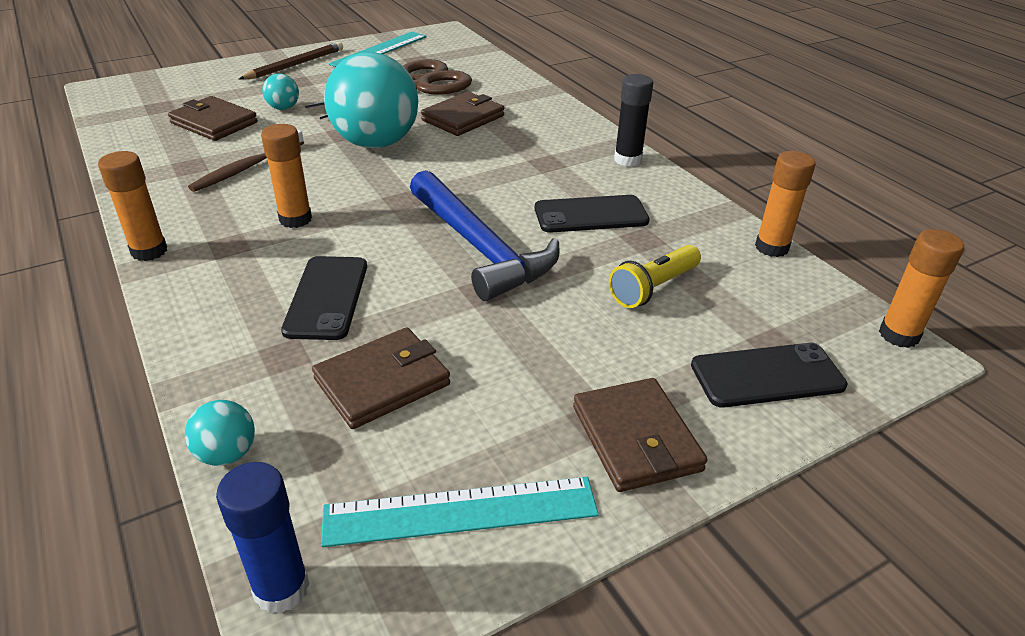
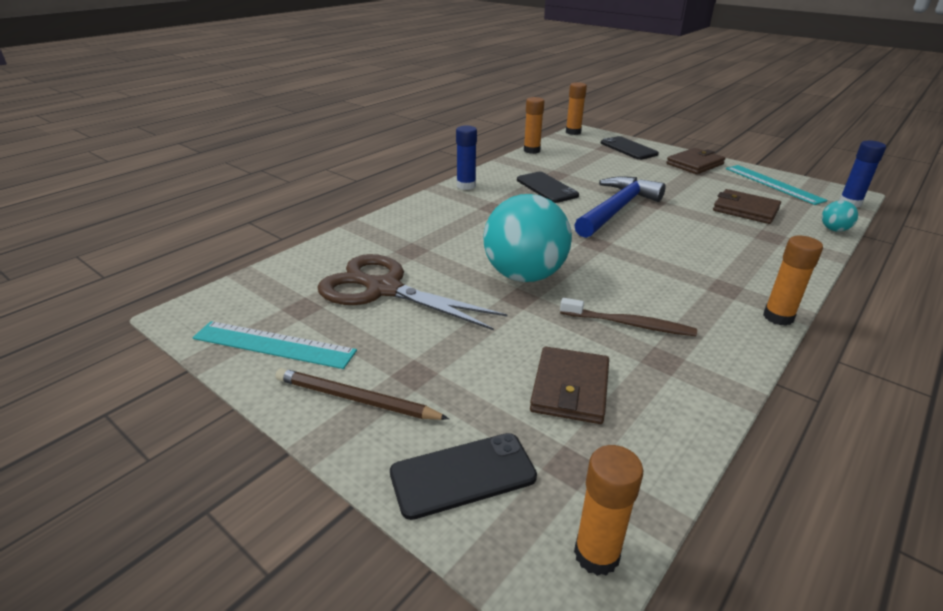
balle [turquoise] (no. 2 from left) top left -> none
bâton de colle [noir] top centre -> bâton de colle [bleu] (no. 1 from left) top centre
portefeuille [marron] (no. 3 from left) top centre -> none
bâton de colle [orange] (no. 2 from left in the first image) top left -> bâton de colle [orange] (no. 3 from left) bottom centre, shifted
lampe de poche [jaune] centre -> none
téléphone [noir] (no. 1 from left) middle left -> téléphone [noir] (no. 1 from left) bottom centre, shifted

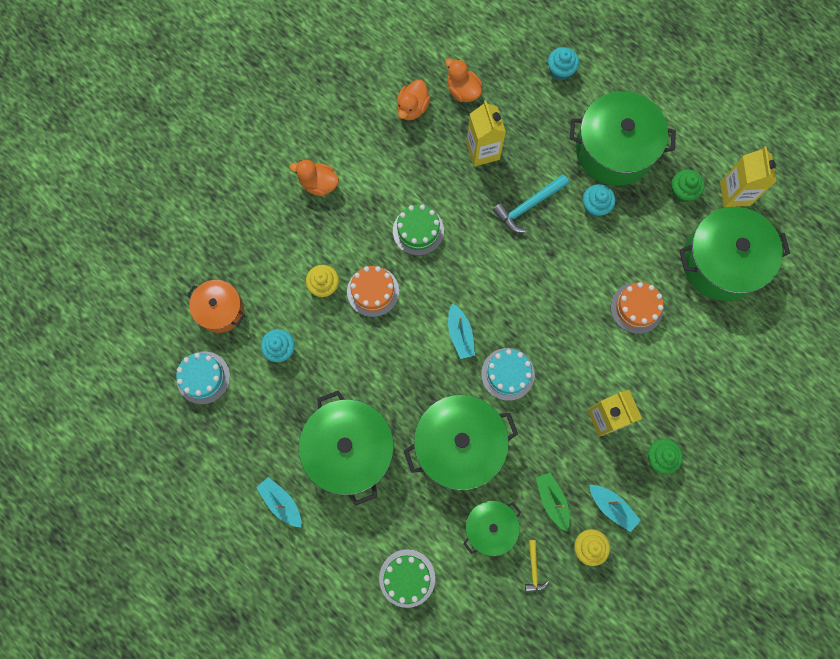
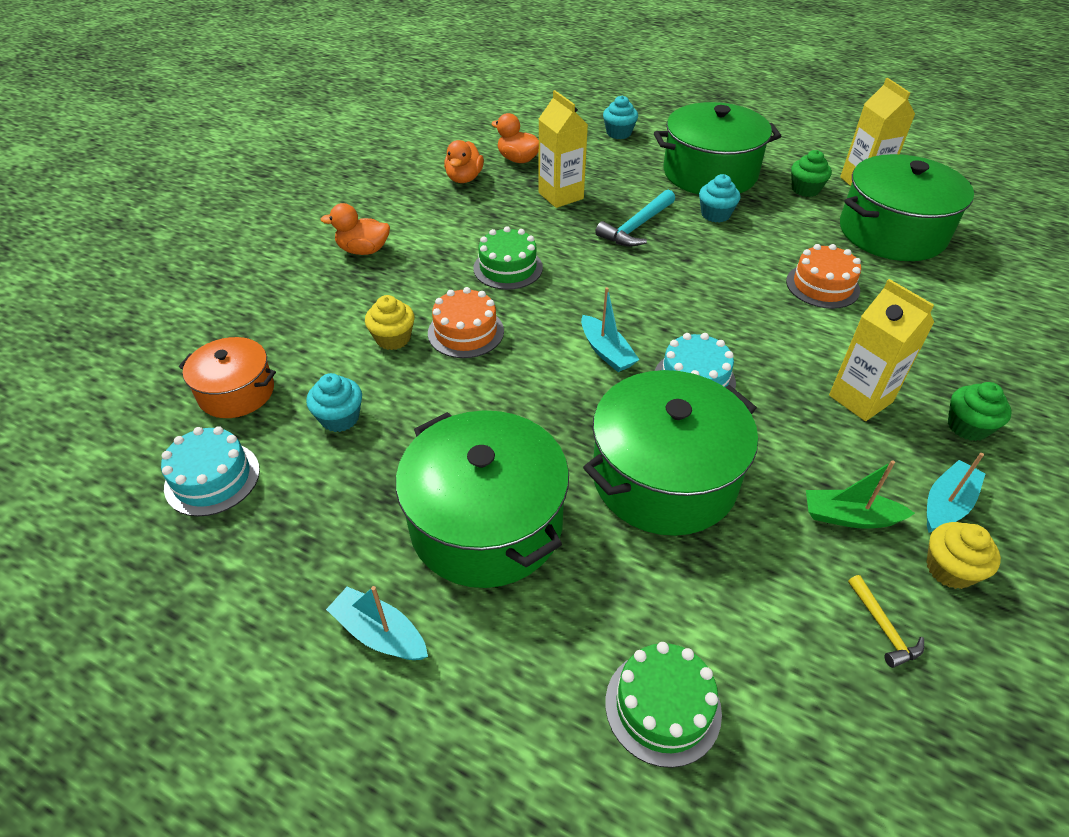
bateau [vert] bottom centre -> bateau [vert] middle right, 45 degrees counterclockwise
bateau [turquoise] (no. 3 from left) bottom right -> bateau [turquoise] (no. 3 from left) middle right, 75 degrees counterclockwise
marmite [vert] (no. 3 from left) bottom centre -> none

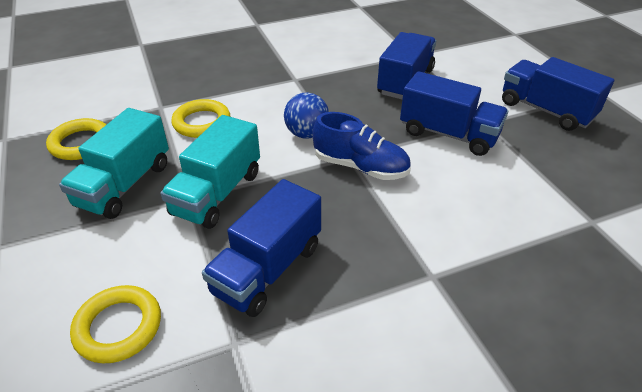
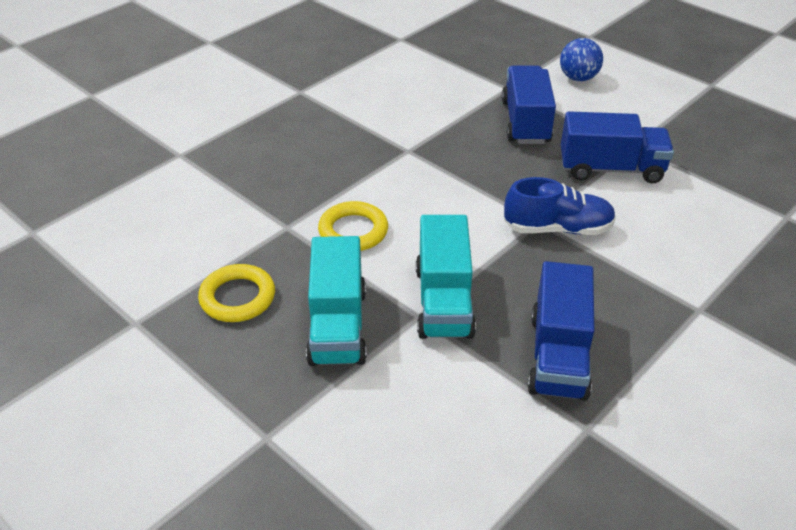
camion [bleu] (no. 4 from left) top right -> none
balle [bleu] top centre -> balle [bleu] top right, shifted
anneau [jaune] (no. 2 from left) bottom left -> none

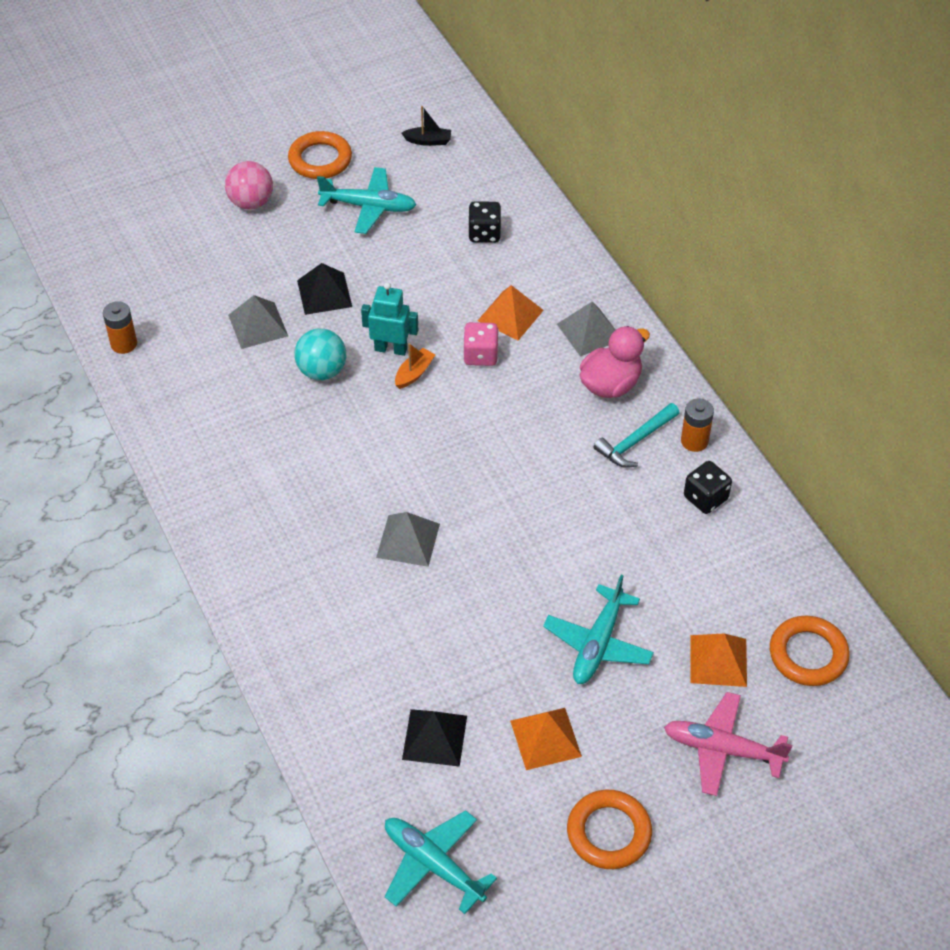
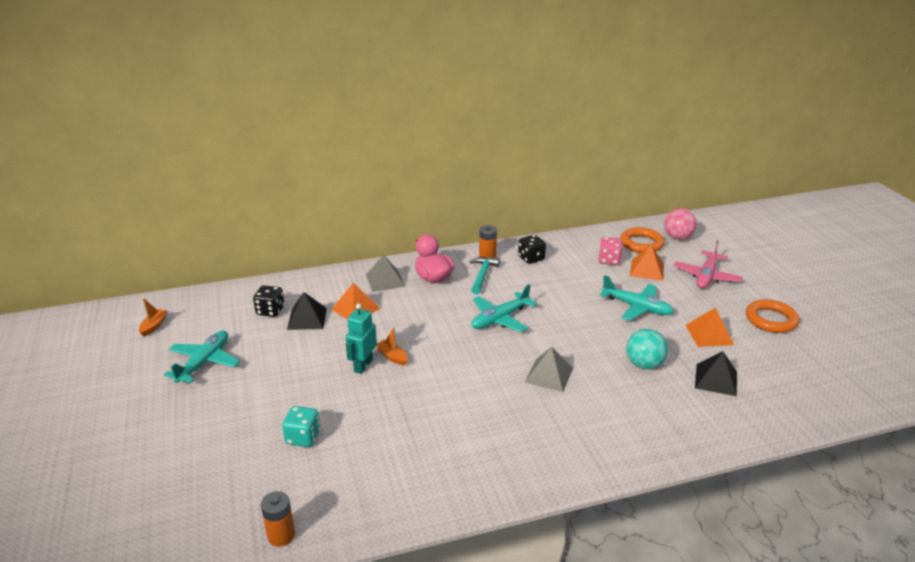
bateau [noir] top centre -> bateau [orange] (no. 1 from left) middle left
anneau [orange] (no. 1 from left) top centre -> none
balle [rose] top left -> balle [rose] middle right, shifted
pyramide [noir] (no. 1 from left) top centre -> pyramide [noir] (no. 1 from left) centre, shifted
pyramide [gris] (no. 1 from left) middle left -> dé [turquoise] bottom left
dé [rose] centre -> dé [rose] middle right, shifted
balle [turquoise] centre -> balle [turquoise] middle right, shifted
marteau [turquoise] middle right -> marteau [turquoise] centre, 135 degrees counterclockwise
avion [turquoise] (no. 2 from left) bottom centre -> avion [turquoise] (no. 2 from left) centre, shifted

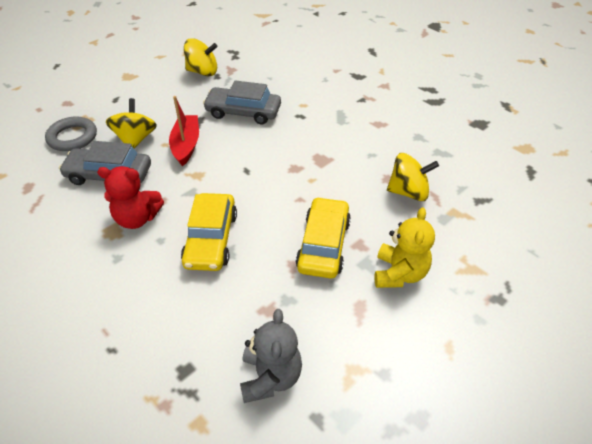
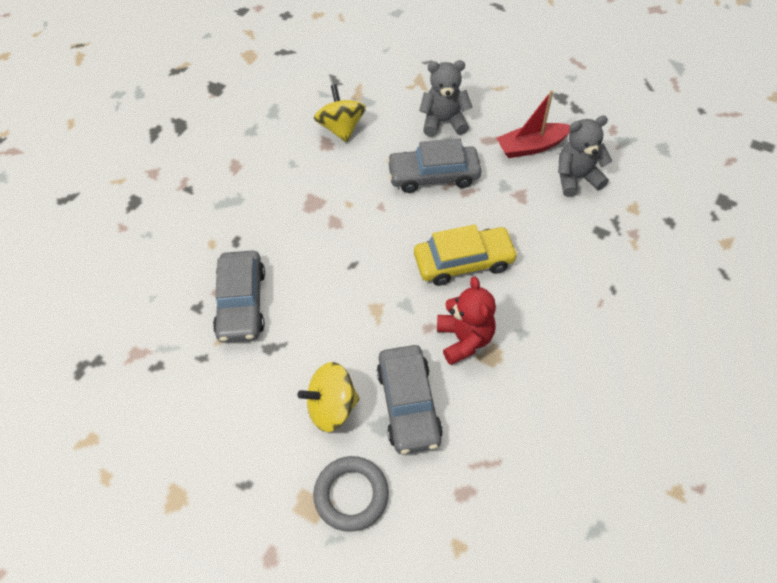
toupie [jaune] (no. 2 from left) top centre -> none
bateau [rouge] top left -> bateau [rouge] top right, shifted
voiture [jaune] (no. 2 from left) centre -> voiture [gris] (no. 3 from left) top centre
ours en peluche [jaune] middle right -> ours en peluche [gris] (no. 1 from left) top centre

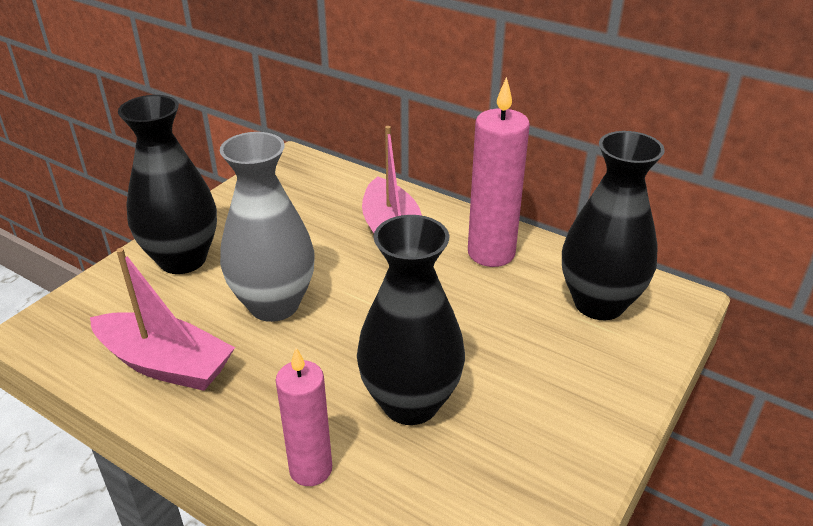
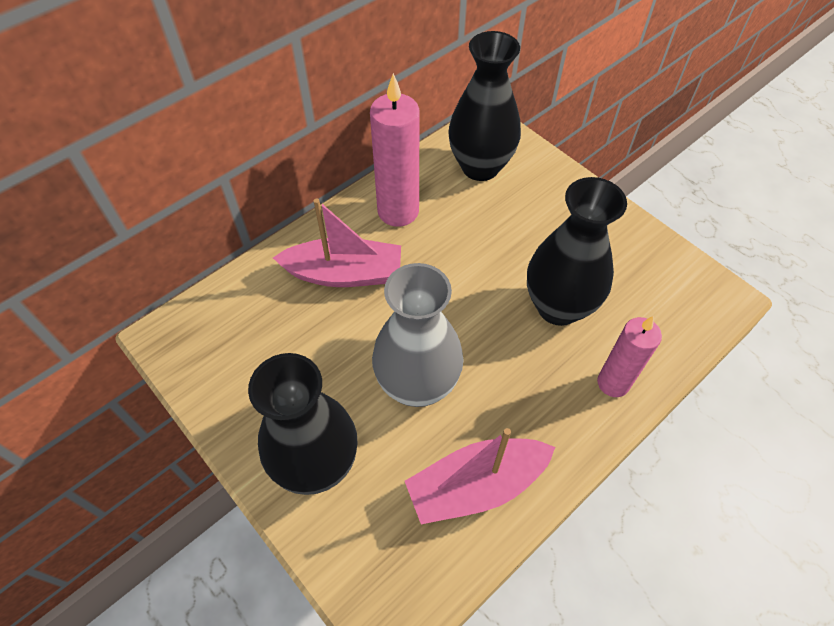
bateau [rose] (no. 1 from left in the first image) middle left -> bateau [rose] (no. 2 from left) bottom centre, 150 degrees counterclockwise

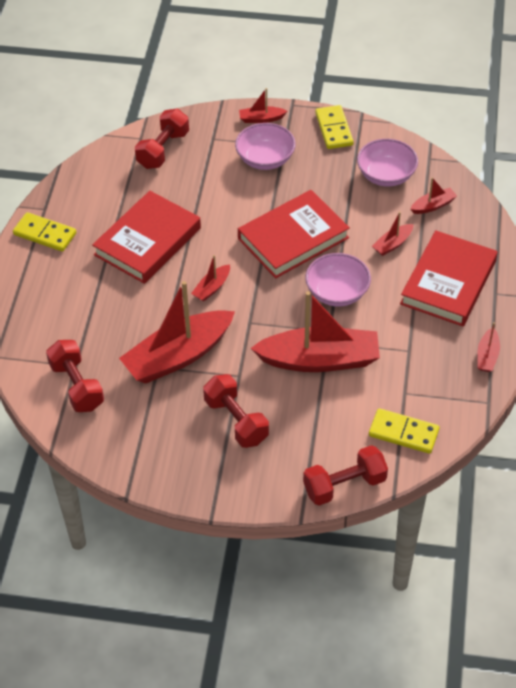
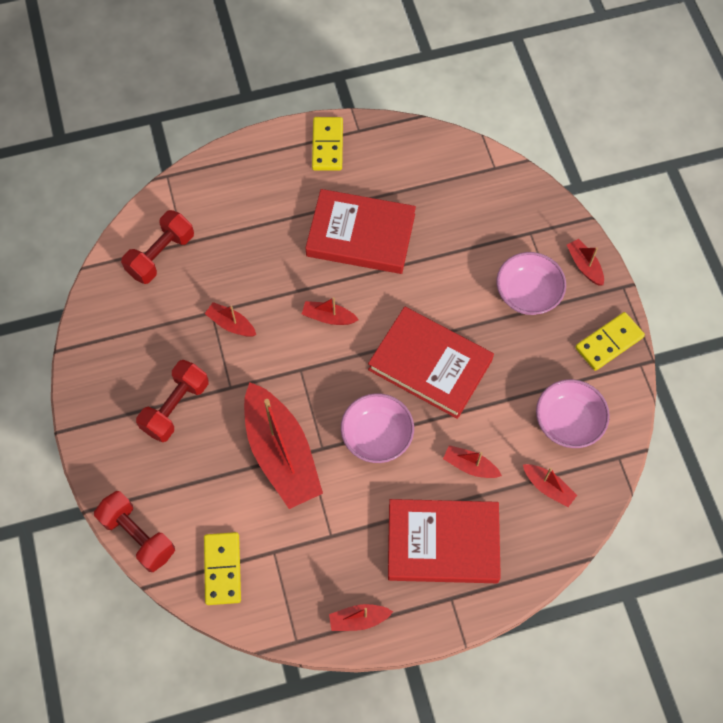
haltère [rouge] (no. 2 from left) top left -> none
bateau [rouge] (no. 1 from left) centre -> bateau [rouge] (no. 1 from left) middle left, x0.44

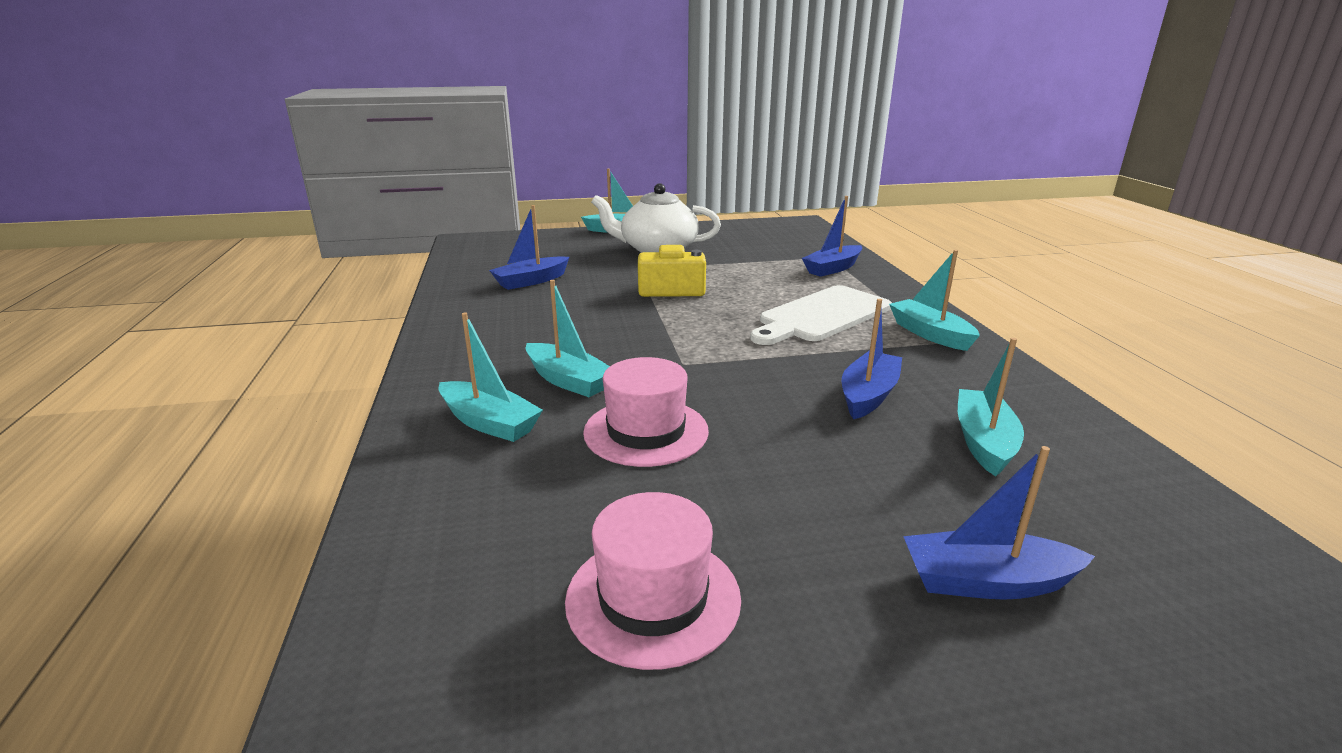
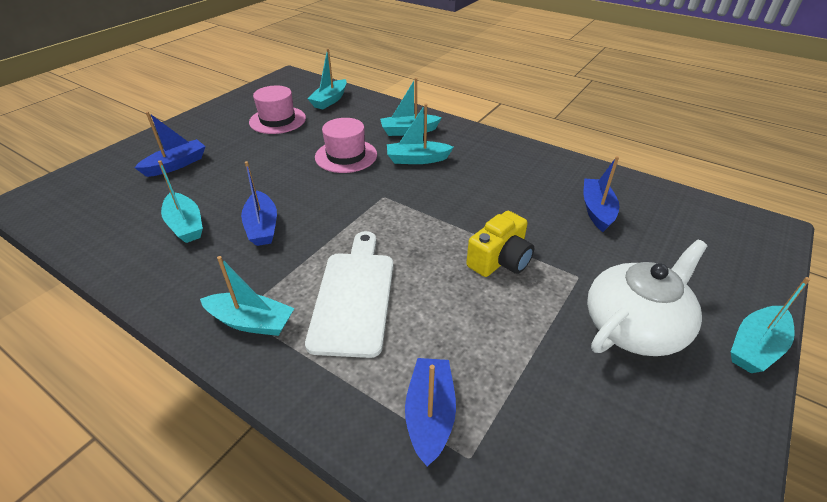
none -> bateau [turquoise] (no. 3 from left) top centre

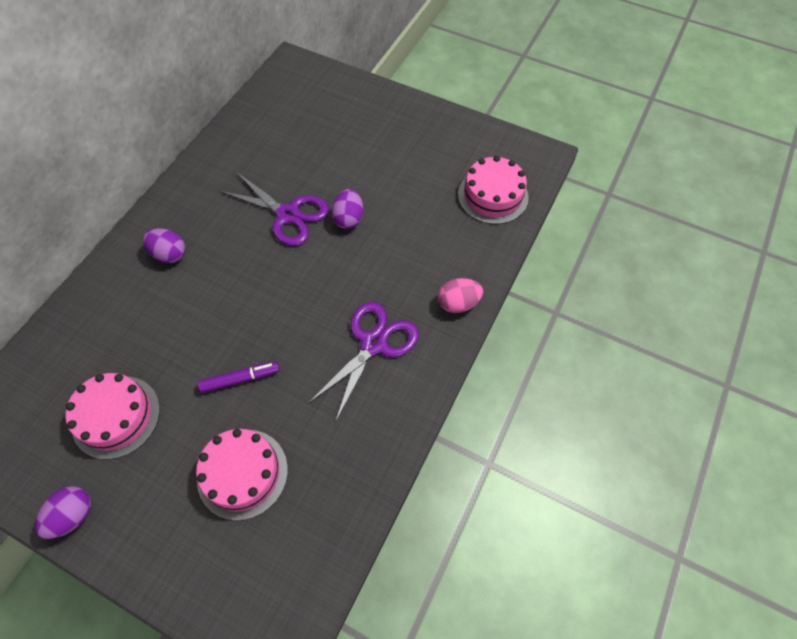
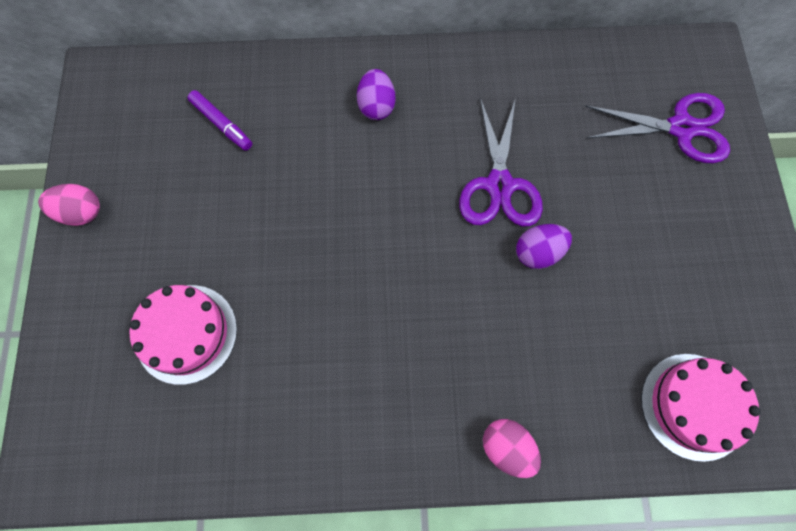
ciseaux [violet] (no. 2 from left) centre -> ciseaux [violet] (no. 2 from left) top right, shifted
feutre [violet] middle left -> feutre [violet] top left, shifted
gâteau [rose] (no. 1 from left) middle left -> none
œuf [violet] (no. 1 from left) bottom left -> œuf [rose] (no. 1 from left) middle left

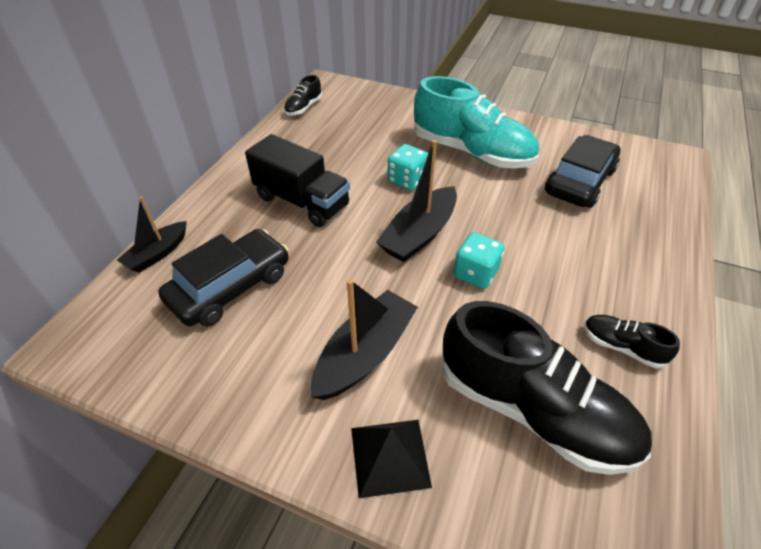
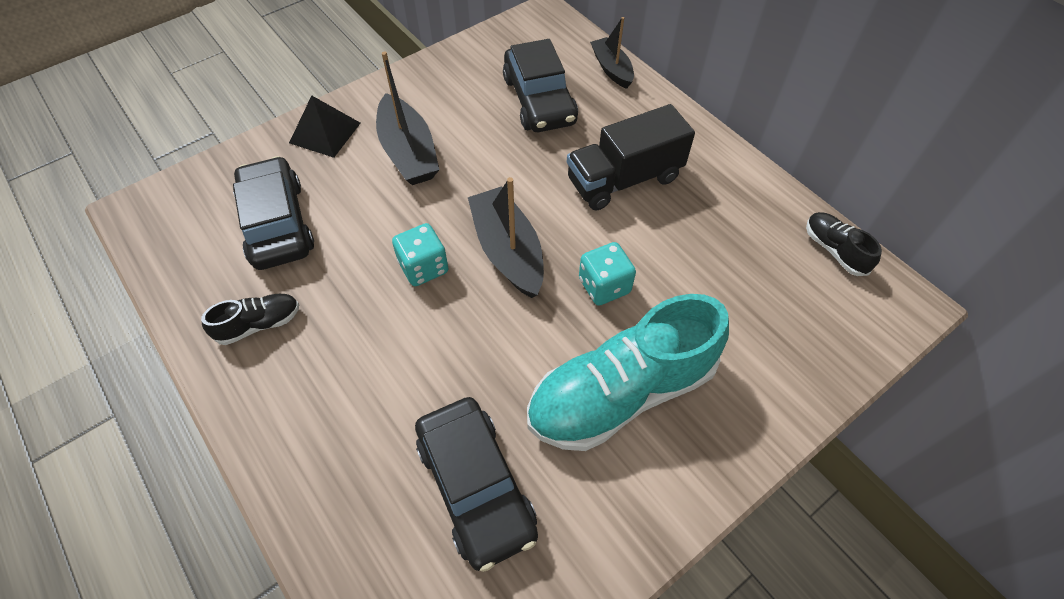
chaussure [noir] (no. 2 from left) bottom right -> voiture [noir] (no. 1 from left) middle left

